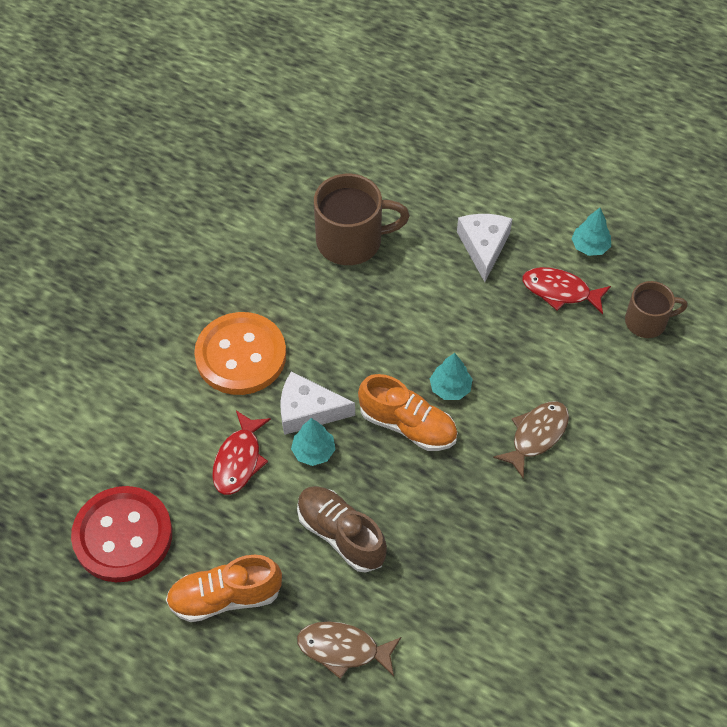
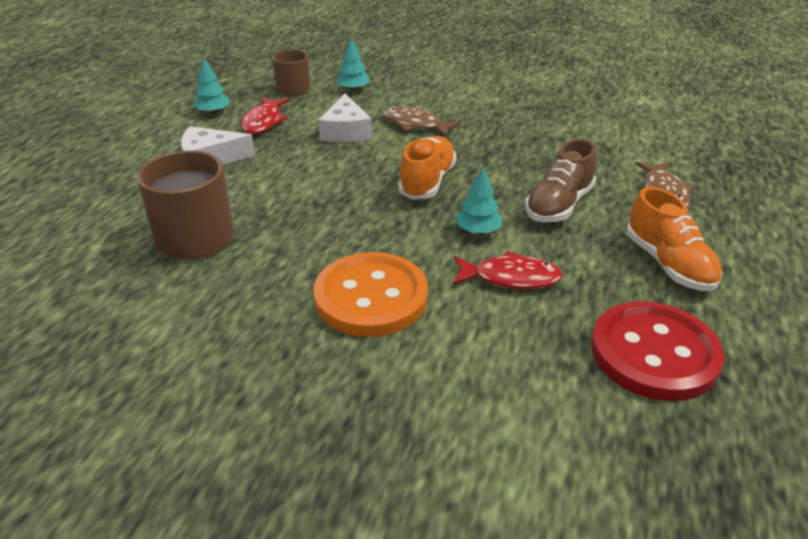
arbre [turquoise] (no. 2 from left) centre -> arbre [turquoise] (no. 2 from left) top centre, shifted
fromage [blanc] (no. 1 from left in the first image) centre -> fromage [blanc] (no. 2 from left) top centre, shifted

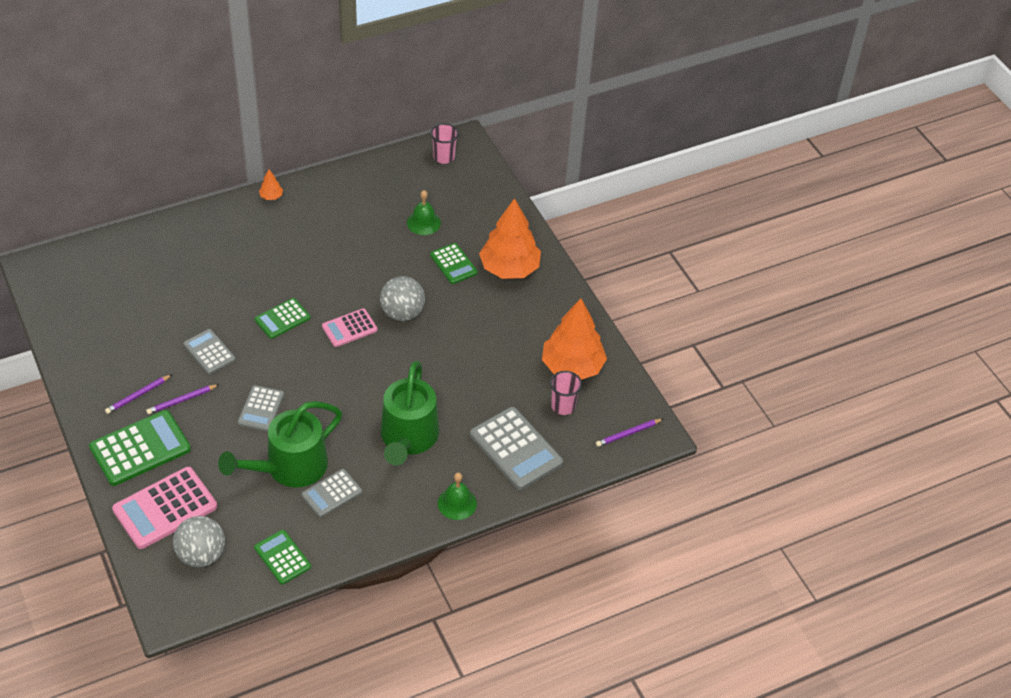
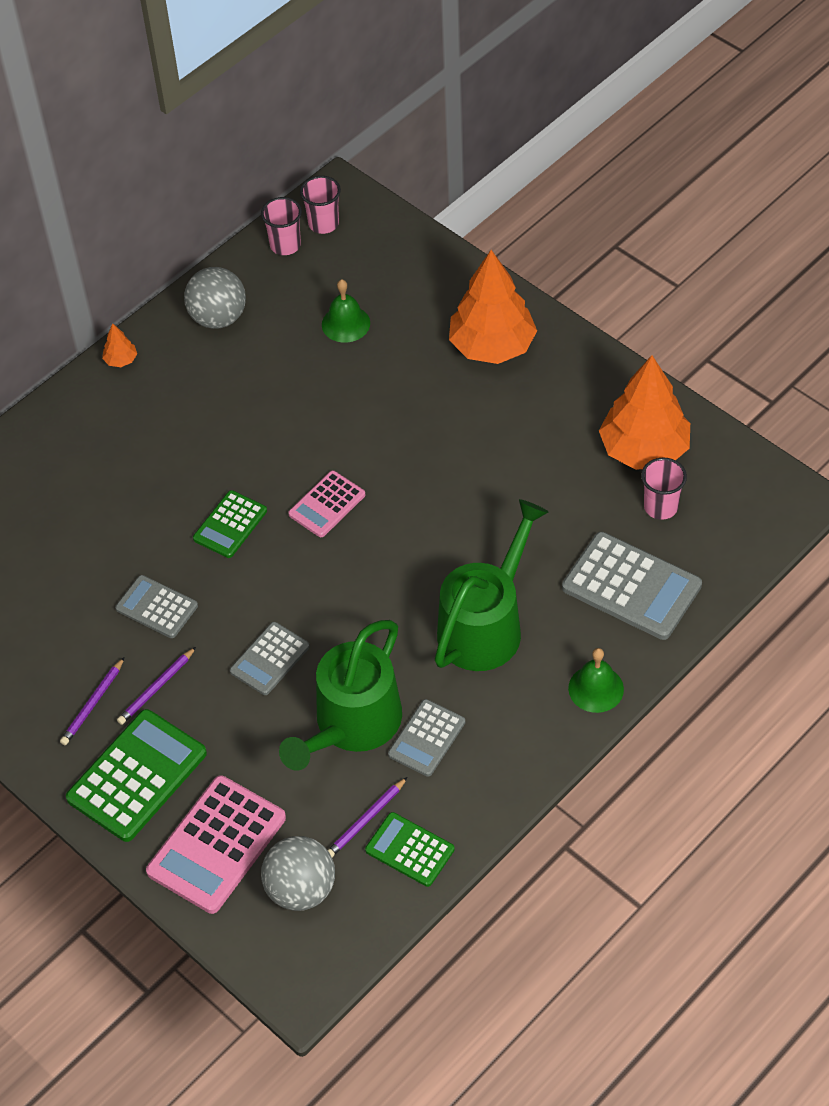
calculatrice [vert] (no. 4 from left) centre -> none
balle [gris] (no. 2 from left in the first image) centre -> balle [gris] (no. 1 from left) top left, shifted
arrosoir [vert] (no. 2 from left) centre, 135 degrees counterclockwise
calculatrice [gris] (no. 2 from left) middle left, 45 degrees clockwise
crayon [violet] (no. 3 from left) centre -> crayon [violet] (no. 3 from left) bottom centre, shifted
none -> gobelet [rose] (no. 1 from left) top centre

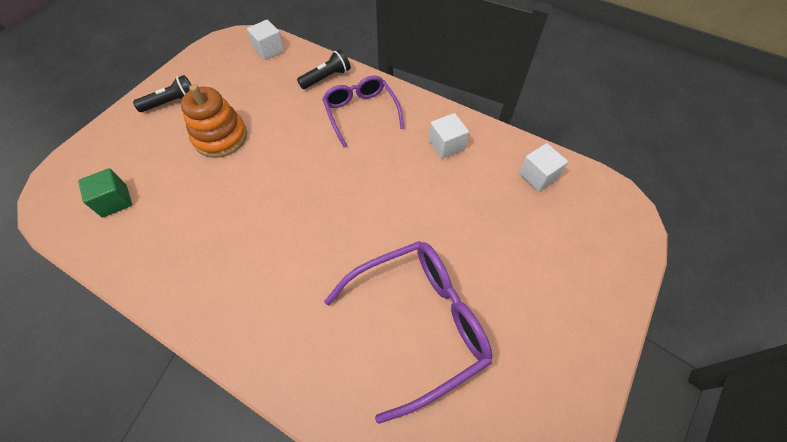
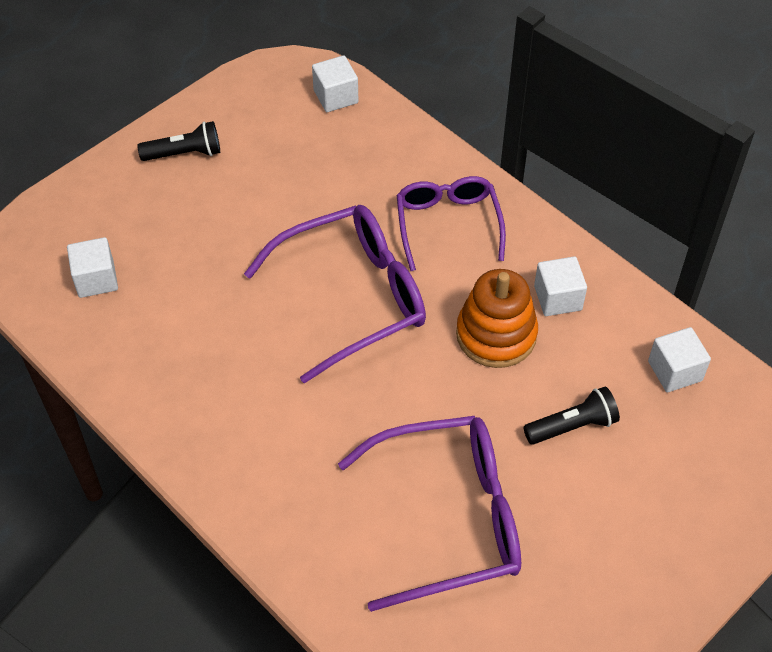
lampe de poche [noir] (no. 2 from left) top centre -> lampe de poche [noir] (no. 2 from left) middle right, shifted
jouet à empiler [orange] top left -> jouet à empiler [orange] centre, shifted
cube [vert] middle left -> cube [blanc] (no. 1 from left) middle left
none -> lunettes [violet] (no. 1 from left) centre

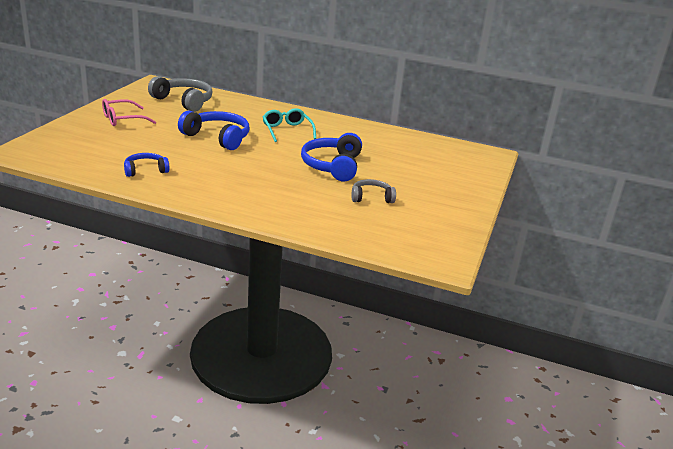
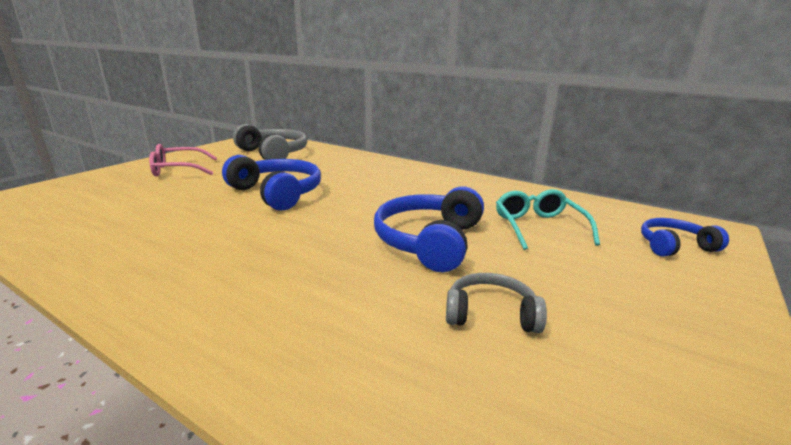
lunettes [turquoise] top centre -> lunettes [turquoise] middle right, shifted
casque audio [bleu] (no. 1 from left in the first image) middle left -> casque audio [bleu] (no. 3 from left) middle right, shifted

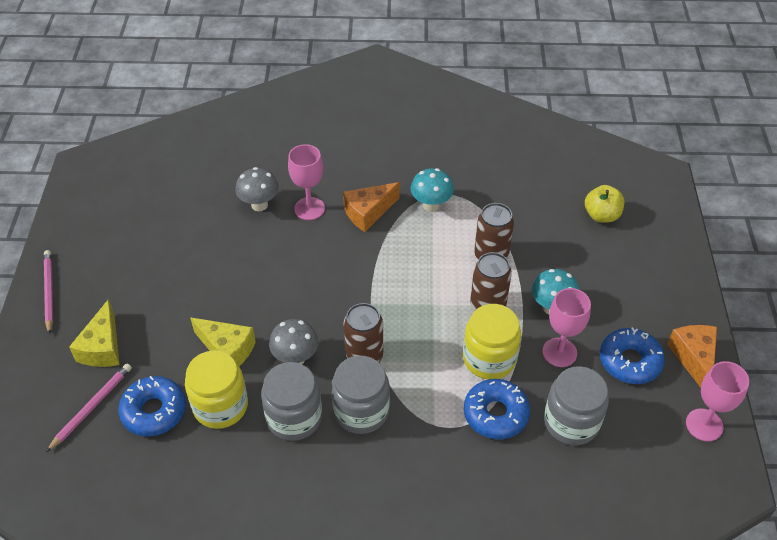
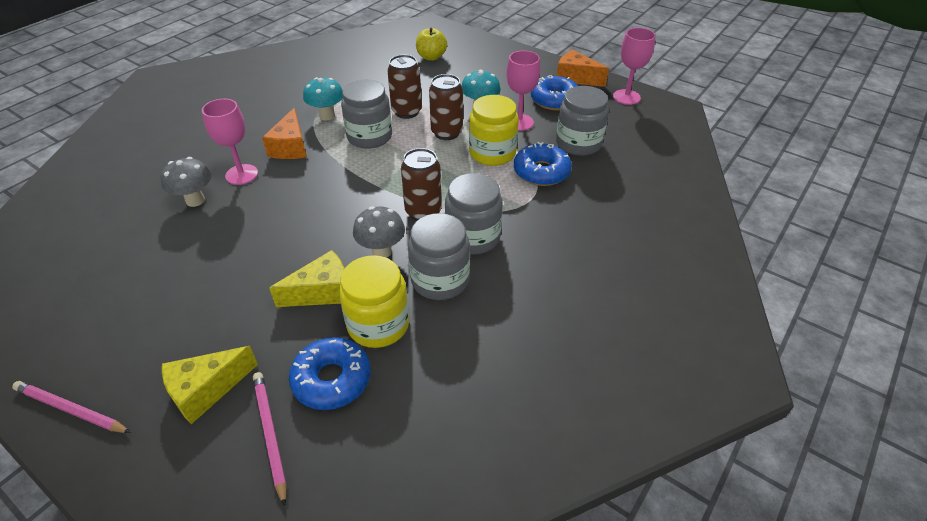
fromage [jaune] (no. 1 from left) middle left -> fromage [jaune] (no. 1 from left) bottom left, 105 degrees clockwise
none -> bocal [gris] (no. 1 from left) top centre

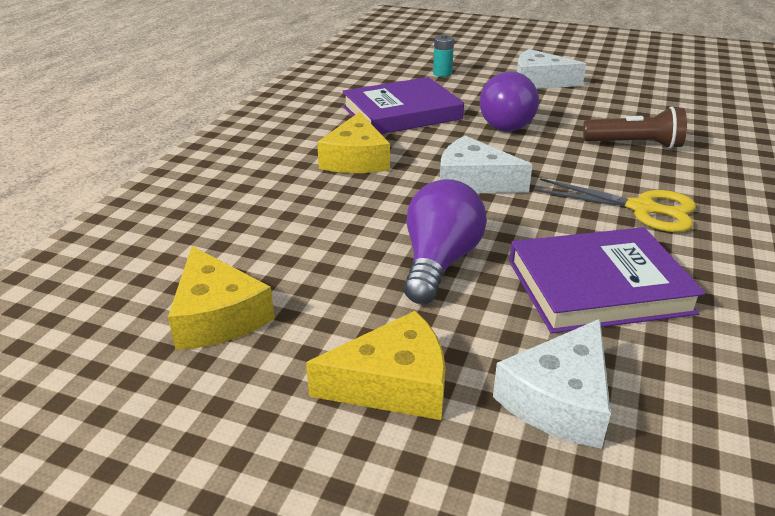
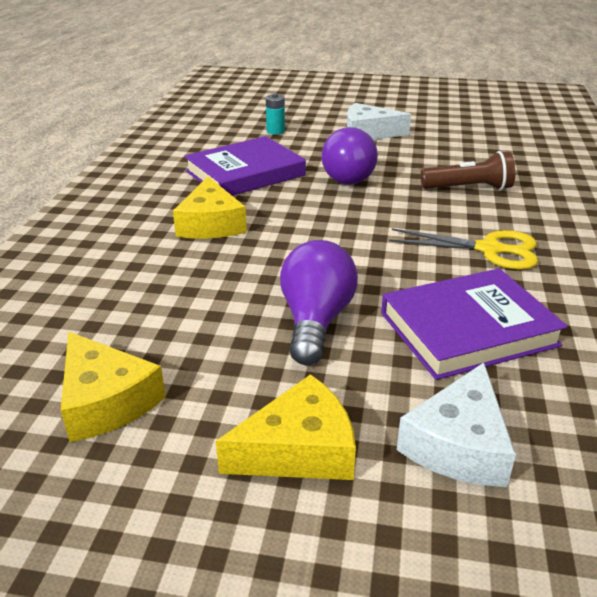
fromage [blanc] (no. 1 from left) top centre -> none

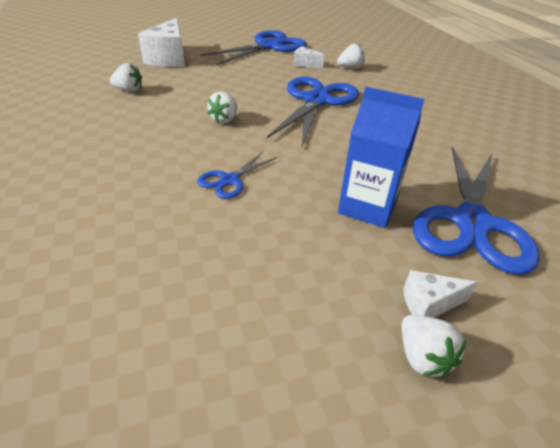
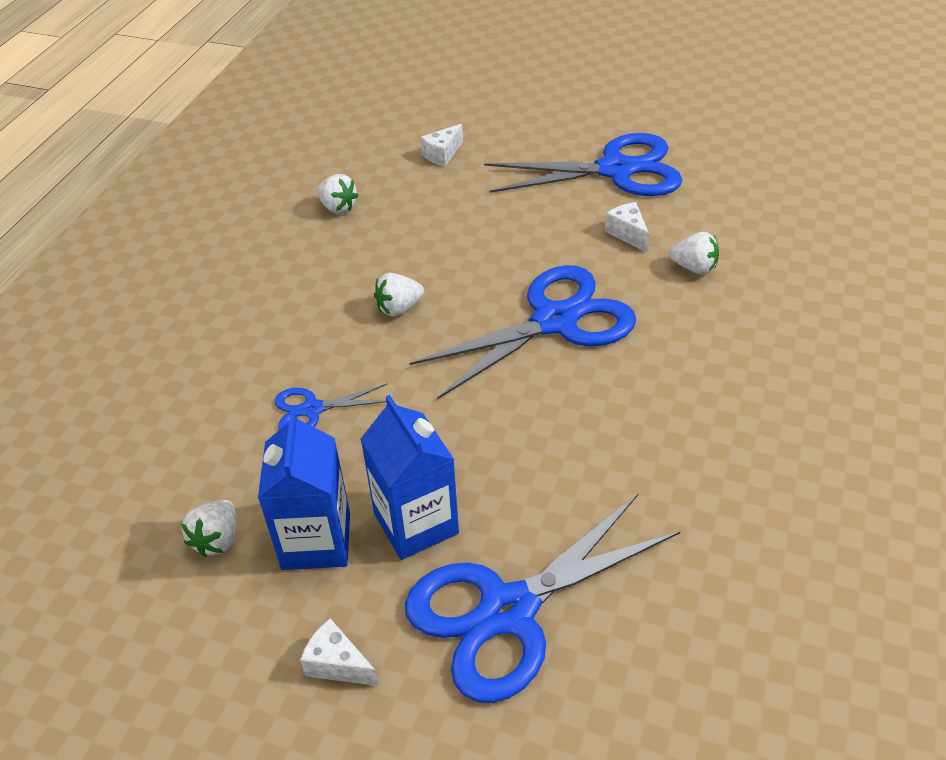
fromage [blanc] (no. 1 from left in the first image) top left -> fromage [blanc] (no. 2 from left) top centre, x0.48
fraise [blanc] (no. 4 from left in the first image) bottom right -> fraise [blanc] (no. 1 from left) bottom left, shifted
none -> brique de lait [bleu] (no. 1 from left) middle left

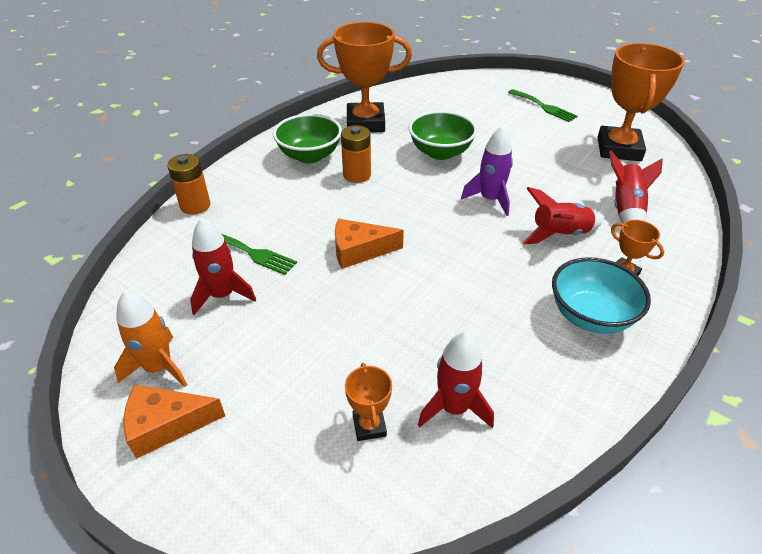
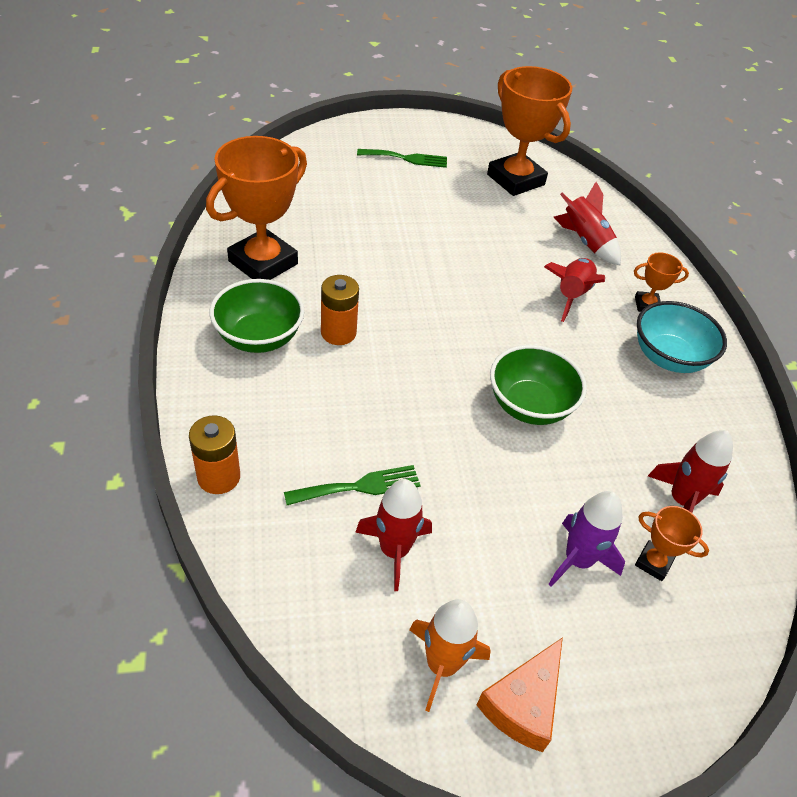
bol [vert] (no. 2 from left) top centre -> bol [vert] (no. 2 from left) middle right, shifted
fusée [violet] top centre -> fusée [violet] bottom right, shifted
fromage [orange] (no. 2 from left) centre -> none

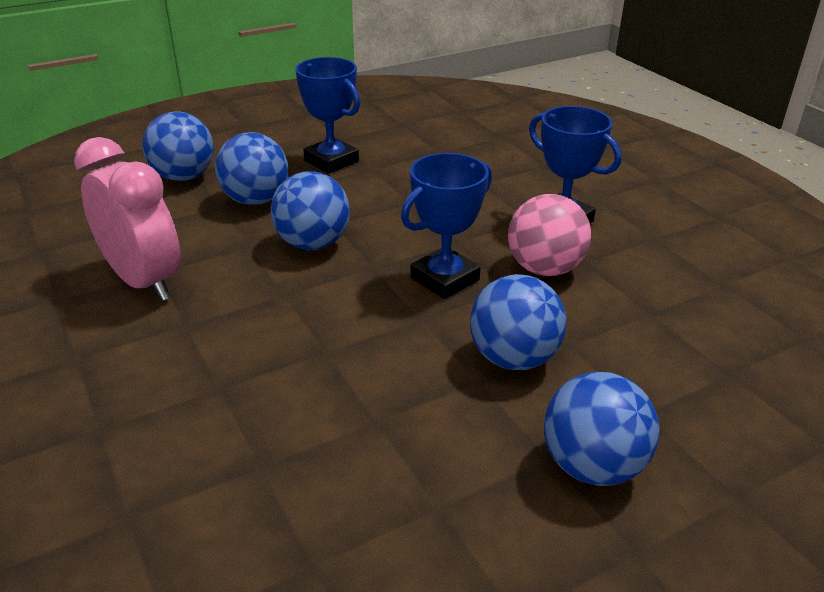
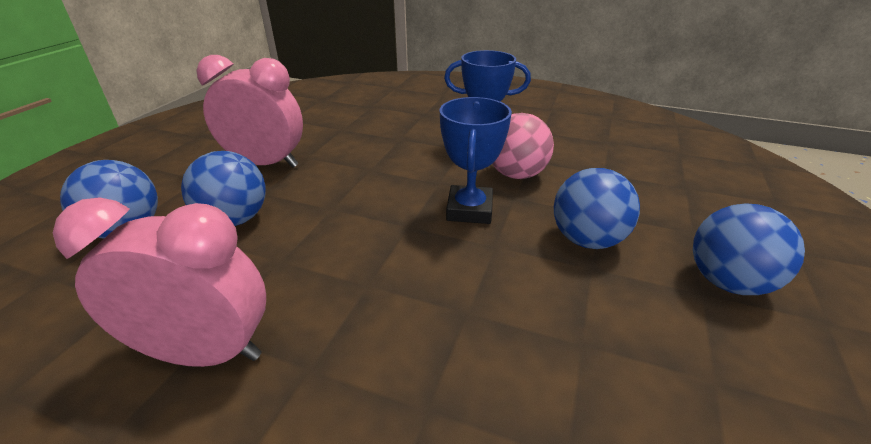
trophée [bleu] (no. 1 from left) top centre -> réveil [rose] (no. 2 from left) top left
balle [bleu] (no. 3 from left) centre -> none

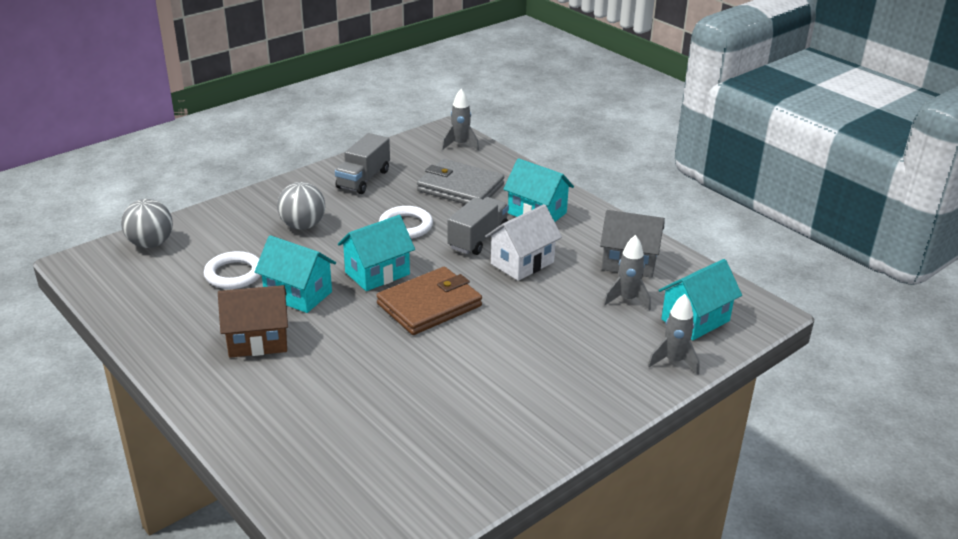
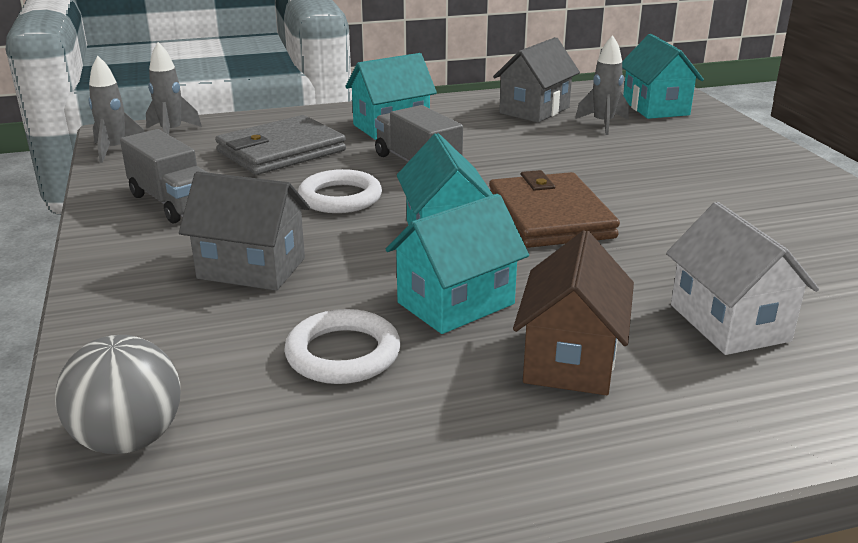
balle [gris] (no. 2 from left) middle left -> maison [gris] (no. 1 from left) middle left
maison [blanc] centre -> maison [blanc] middle right, shifted
fusée [gris] (no. 3 from left in the first image) middle right -> fusée [gris] (no. 1 from left) top left, shifted

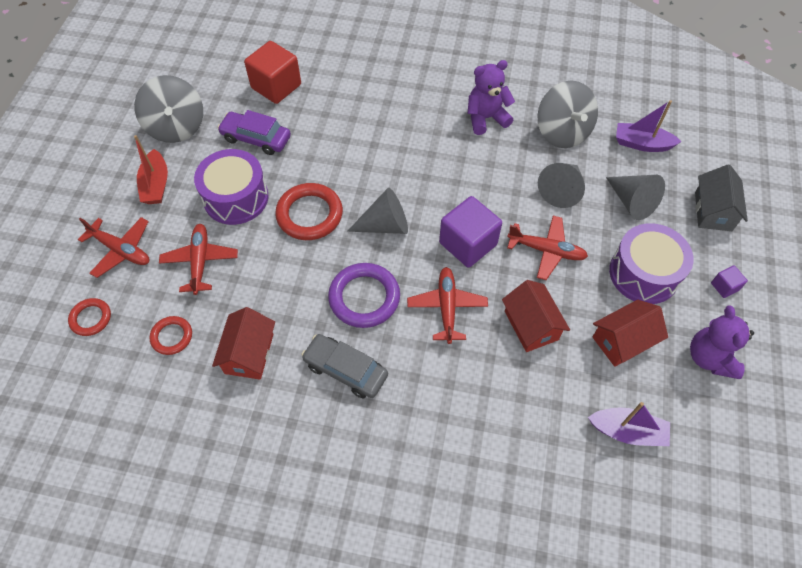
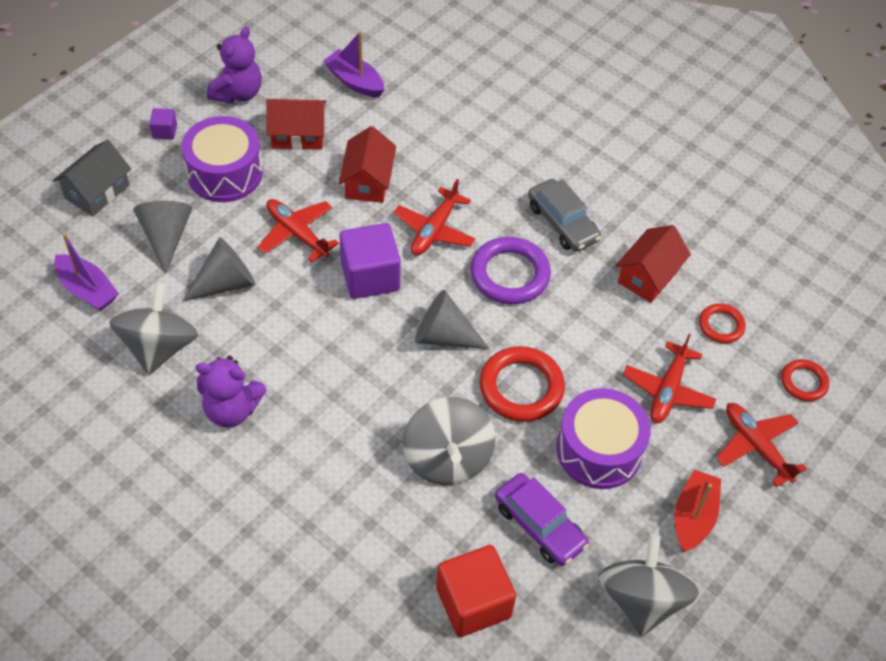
none -> toupie [gris] (no. 2 from left) bottom centre

